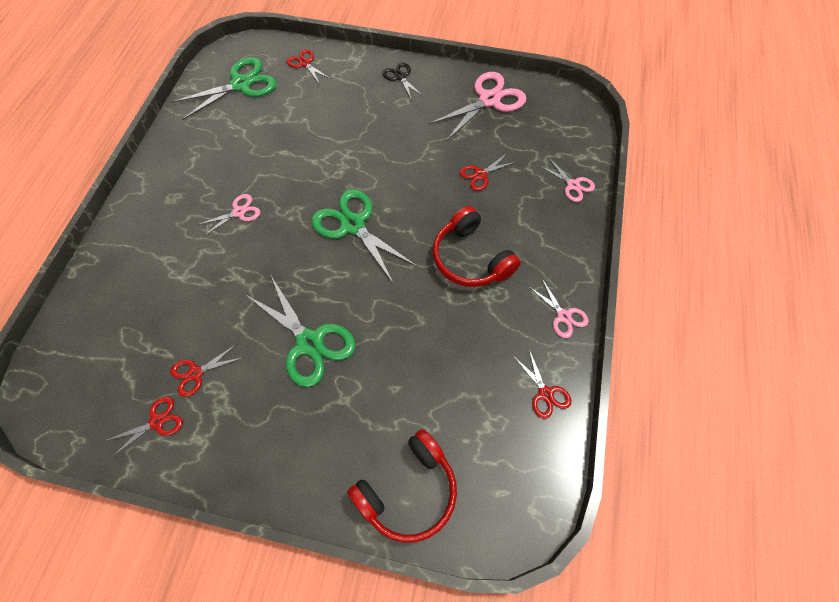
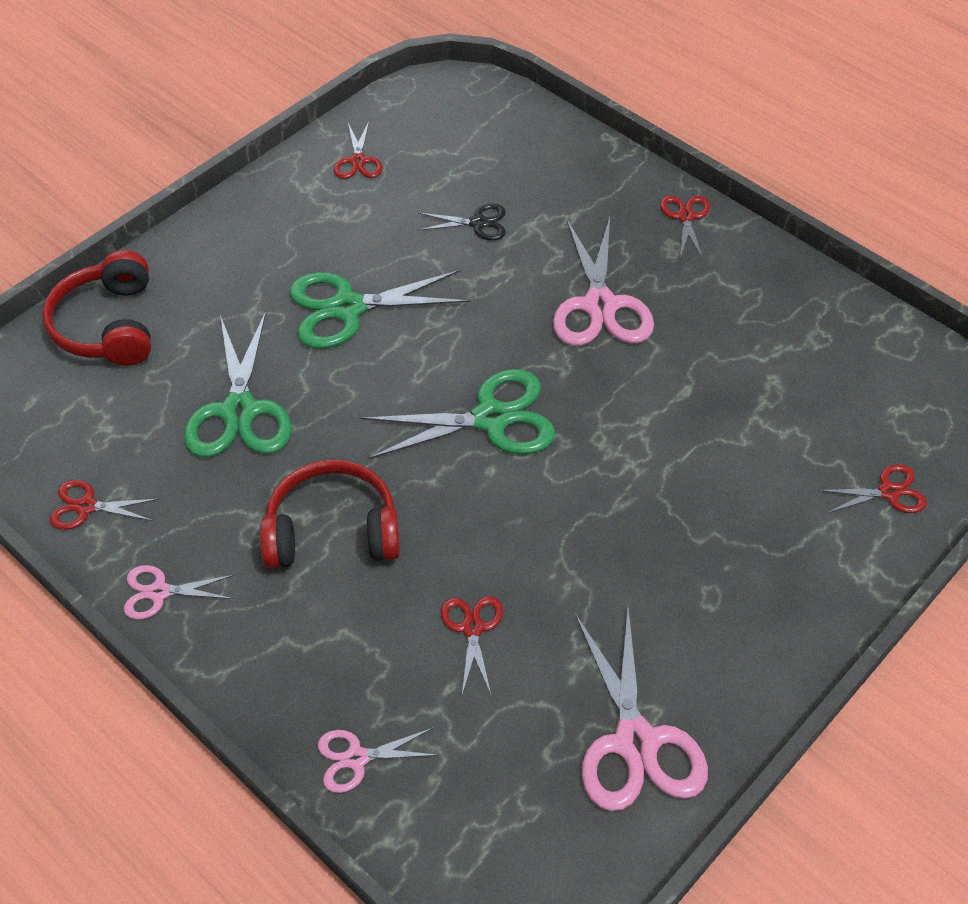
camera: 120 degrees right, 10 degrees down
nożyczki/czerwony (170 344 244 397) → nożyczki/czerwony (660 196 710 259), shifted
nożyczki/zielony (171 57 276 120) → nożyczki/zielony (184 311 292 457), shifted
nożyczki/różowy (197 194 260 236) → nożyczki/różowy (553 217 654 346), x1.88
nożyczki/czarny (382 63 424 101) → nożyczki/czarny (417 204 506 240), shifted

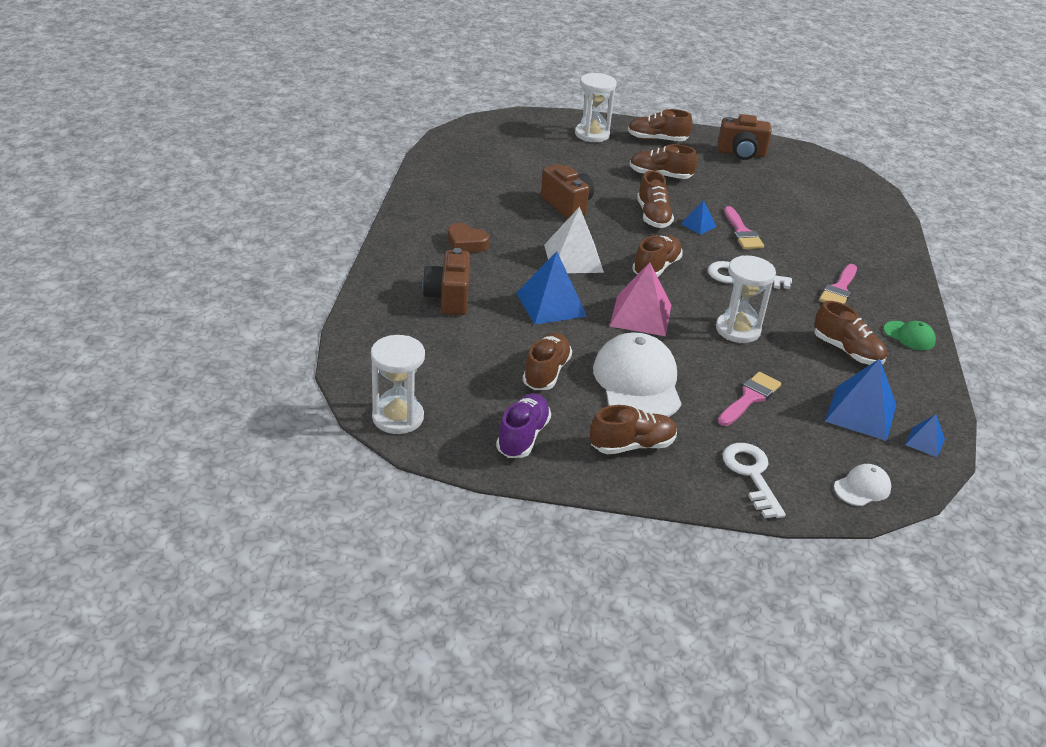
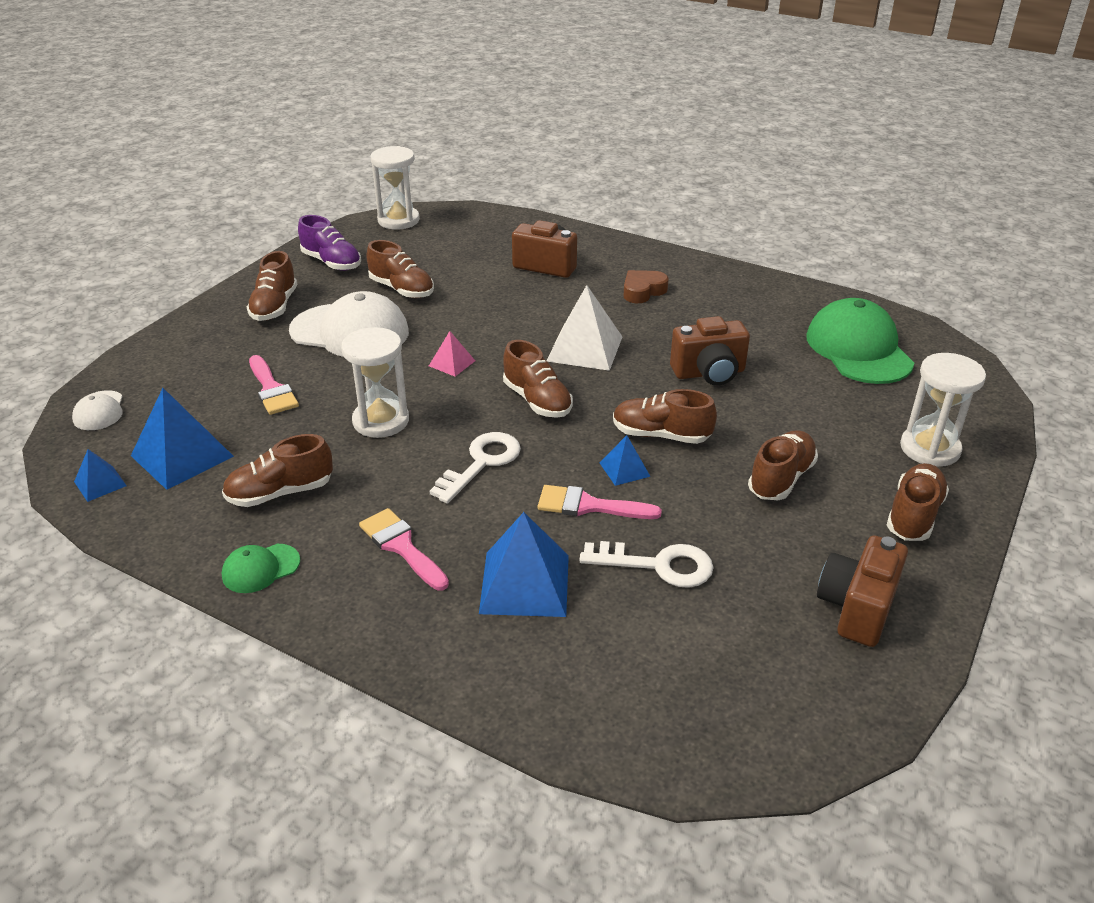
camera: 115 degrees right, 0 degrees up
piramida/niebieski (516 251 587 324) → piramida/niebieski (479 512 569 617), shifted
piramida/różowy (610 262 671 336) → piramida/różowy (429 331 475 376), x0.52
klucz/biały (723 443 786 518) → klucz/biały (579 541 714 588), shifted
- → czapka/zielony (806 298 914 384)

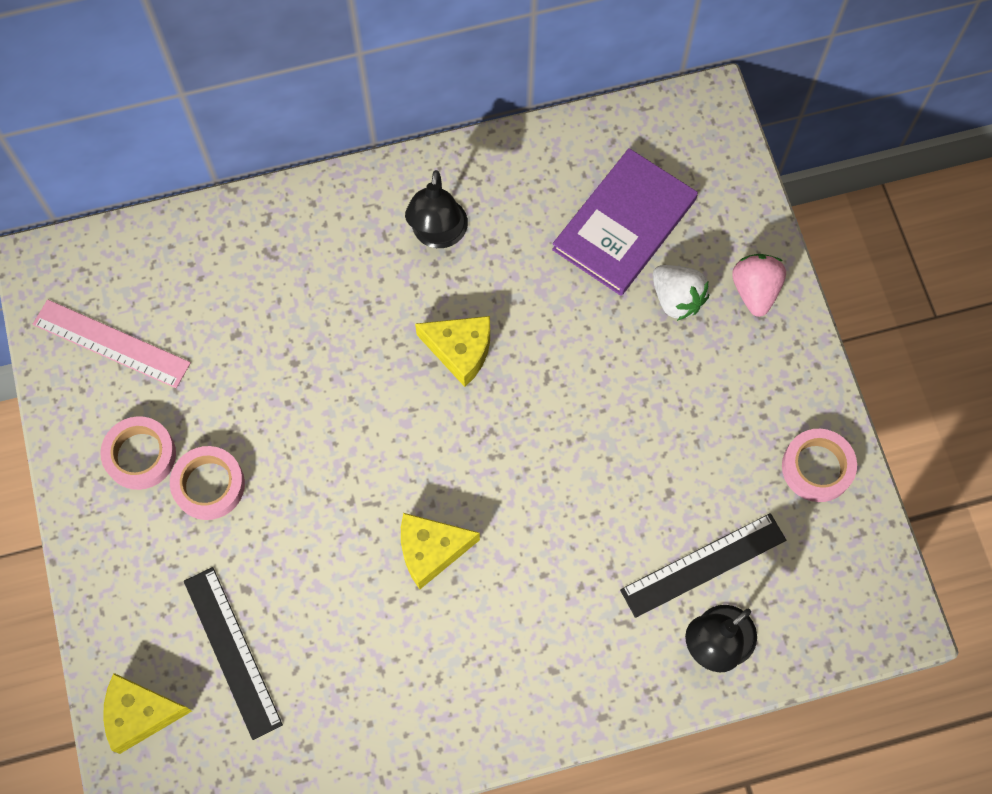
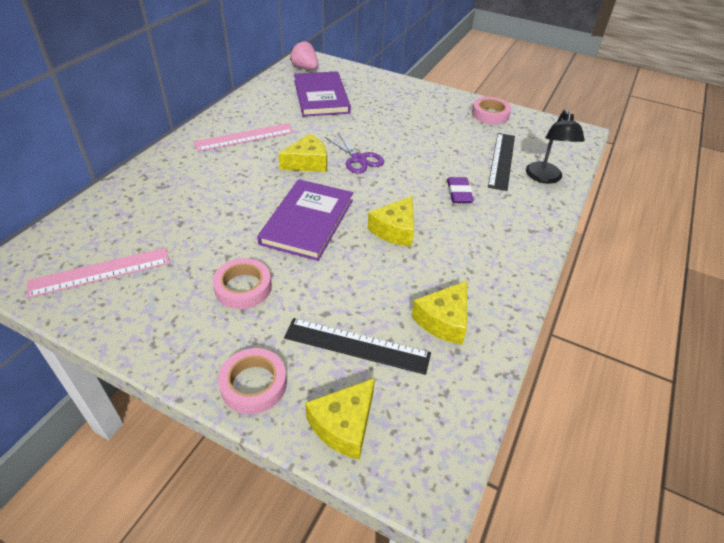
camera: 50 degrees left, 25 degrees down
taśma klejąca/różowy (100 416 176 490) → taśma klejąca/różowy (218 348 287 414), shifted
lampka/czarny (405 170 468 248) → linijka/różowy (194 123 294 152)
truskawka/biały (653 265 709 321) → -
truskawka/różowy (732 254 786 317) → truskawka/różowy (290 41 318 70), shifted
- → książka/fioletowy (257 179 353 261)
- → nożyczki/fioletowy (325 132 384 174)
- → ser/żółty (411 281 467 345)
- → gumka do mazania/fioletowy (447 177 474 203)

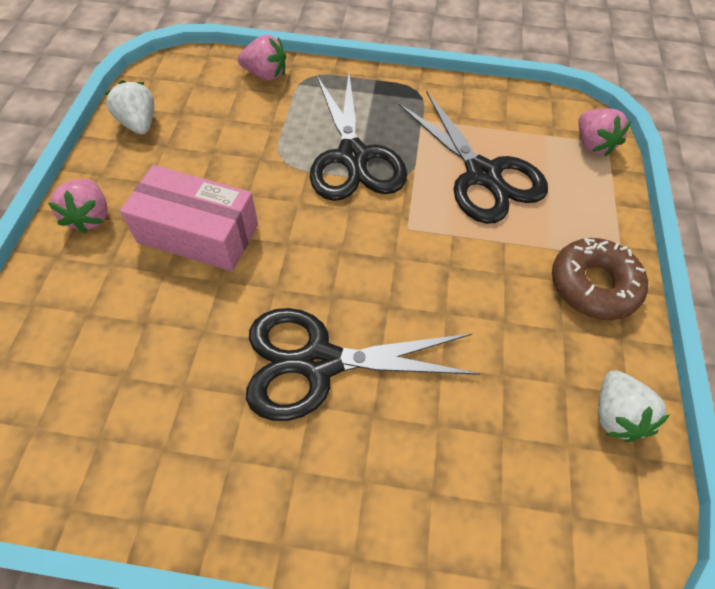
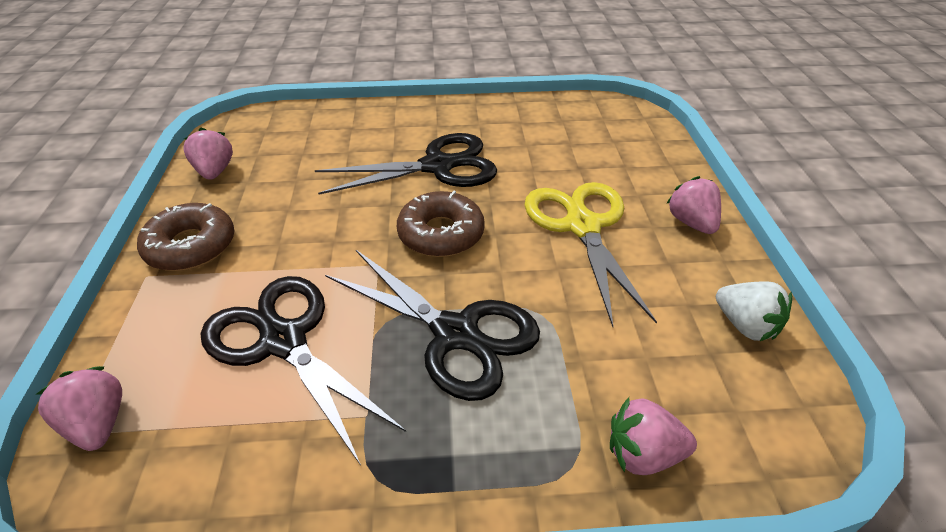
camera: 170 degrees right, 15 degrees down
pudełko/różowy (120 165 258 271) → nożyczki/żółty (524 182 657 327)
nożyczki/czarny (310 73 407 201) → nożyczki/czarny (325 250 540 401), 150 degrees clockwise
truskawka/biały (598 370 670 442) → truskawka/różowy (183 128 233 180)
- → donut/brązowy (397 191 485 257)

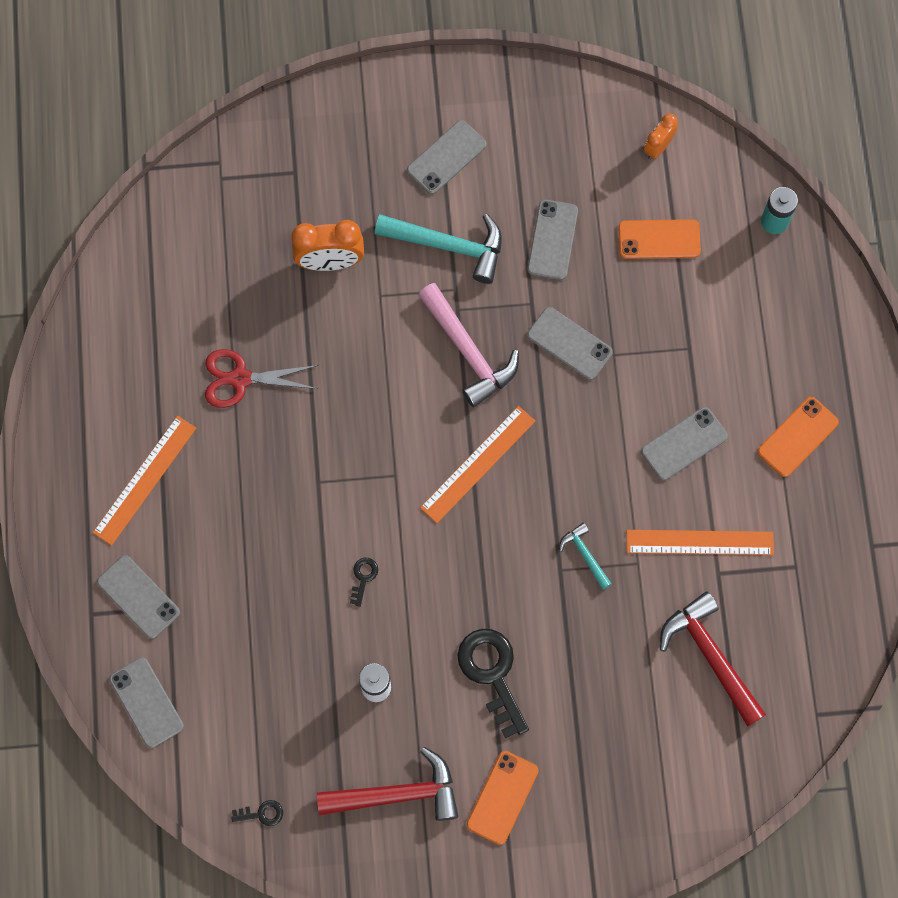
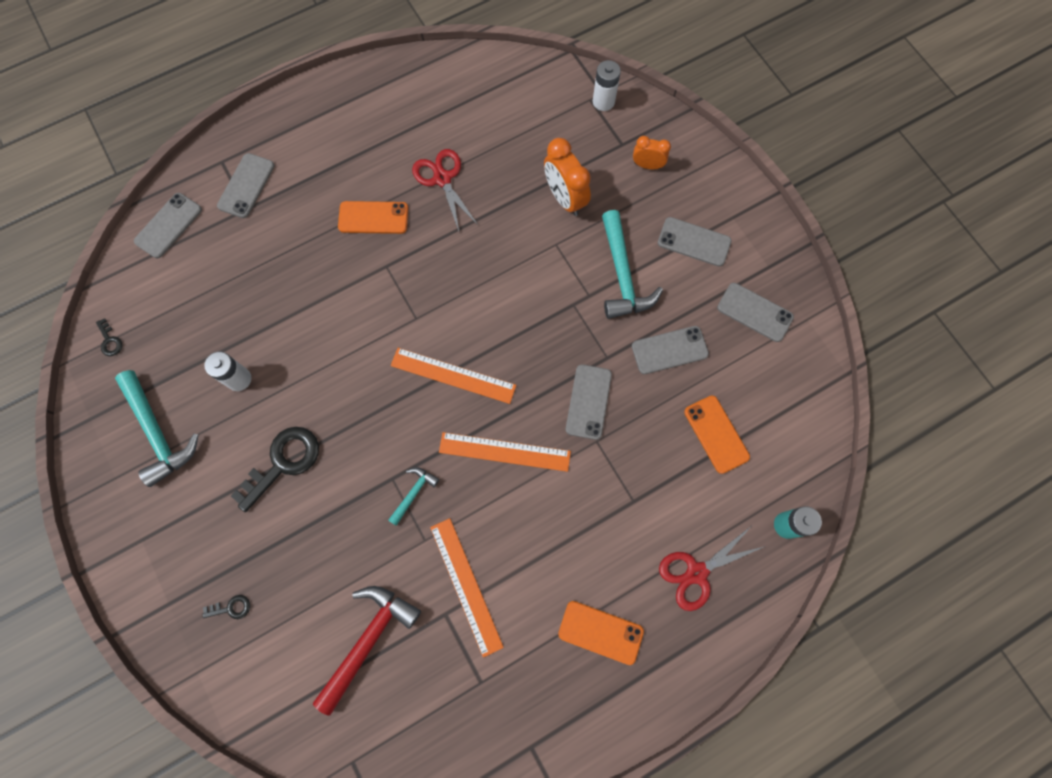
camera: 65 degrees right, 0 degrees up
linijka/pomarańczowy (93 416 196 545) → linijka/pomarańczowy (439 432 571 472), shifted
młotek/czerwony (317 747 458 821) → młotek/turkusowy (115 370 199 487)
klucz/czarny (350 558 378 607) → klucz/czarny (203 595 250 619), shifted
młotek/różowy (418 283 519 407) → -
telefon/pomarańczowy (467 751 539 845) → telefon/pomarańczowy (338 201 408 234), shifted
telefon/szary (641 407 728 480) → telefon/szary (717 283 794 342), shifted
budzik/pomarańczowy (644 113 678 160) → budzik/pomarańczowy (633 136 671 169), shifted
- → bateria/biały (593 60 621 111)
- → nożyczki/czerwony (659 527 763 611)

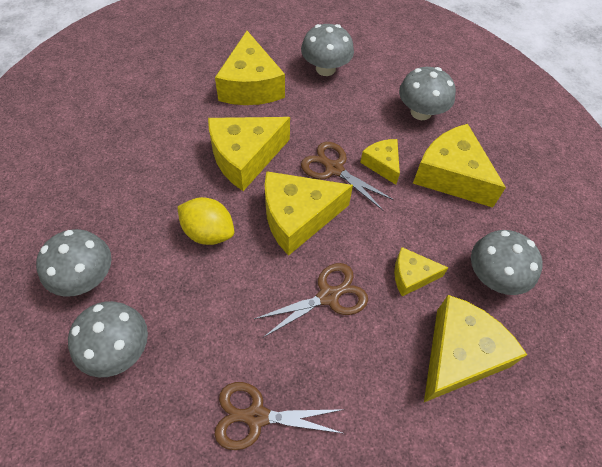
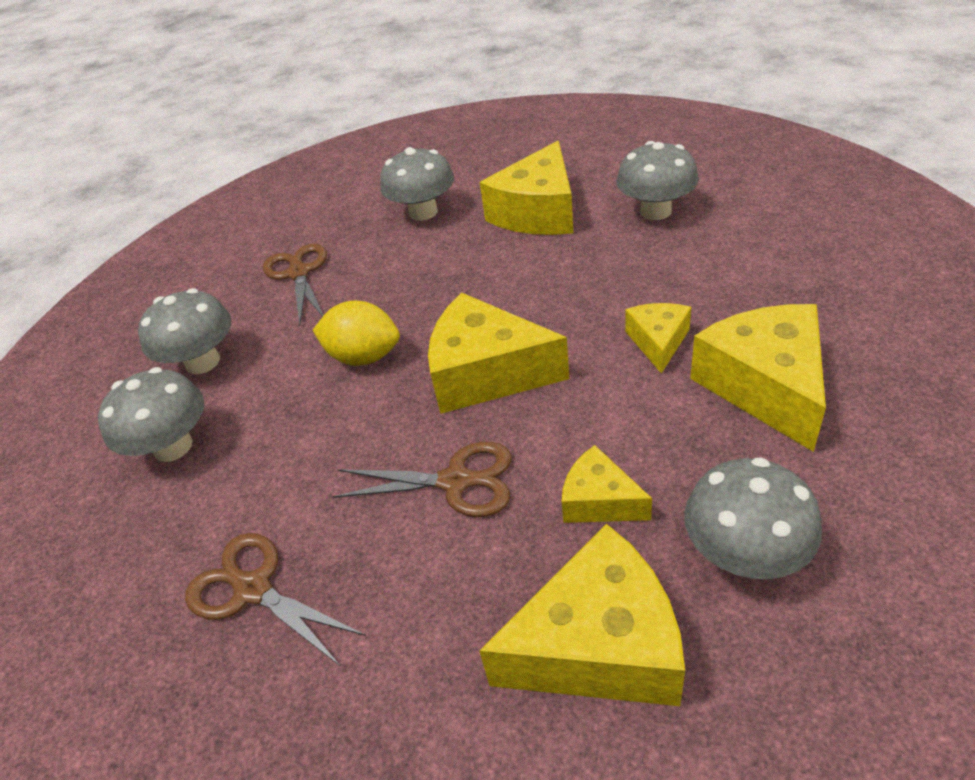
camera: 40 degrees right, 15 degrees down
cytryna/żółty (177 197 234 245) → cytryna/żółty (313 301 400 366), 45 degrees counterclockwise
ser/żółty (208 117 290 191) → -
nożyczki/brązowy (301 142 394 210) → nożyczki/brązowy (263 244 327 325), shifted
grzyb/szary (399 67 456 120) → grzyb/szary (380 147 454 221), shifted

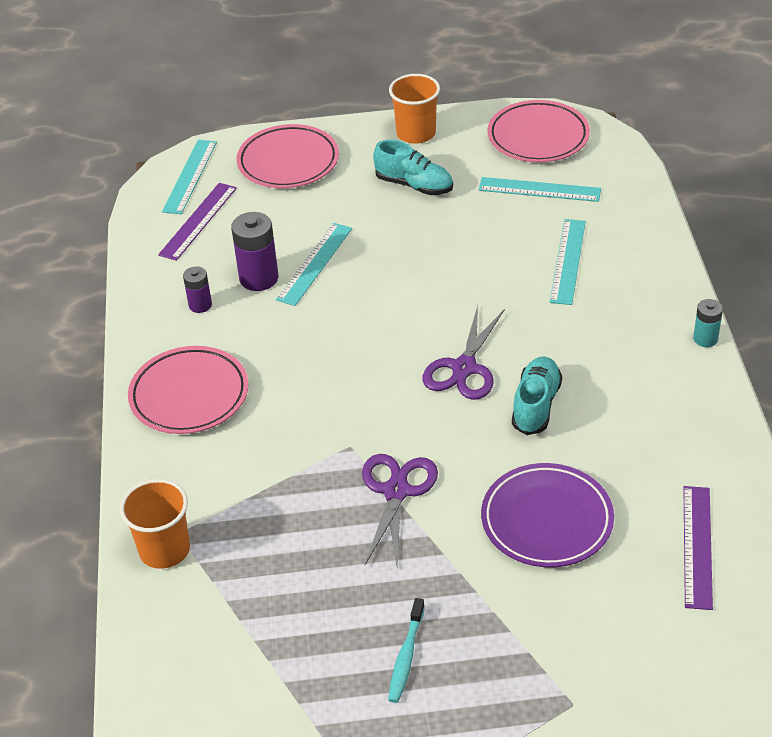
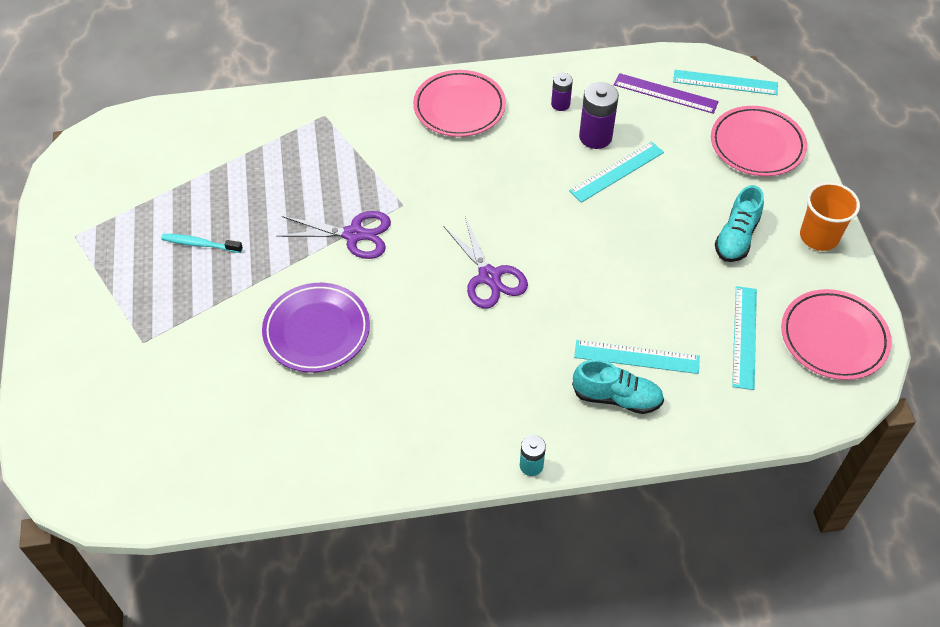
camera: 85 degrees right, 10 degrees up
szklanka/pomarańczowy (120 479 190 569) → -
linijka/turkusowy (276 223 352 306) → linijka/turkusowy (569 141 664 203), 60 degrees counterclockwise
nożyczki/fioletowy (423 306 505 400) → nożyczki/fioletowy (443 217 528 308), 135 degrees counterclockwise
but/turkusowy (512 356 562 435) → but/turkusowy (572 359 664 414), shifted
linijka/fioletowy (683 486 713 610) → -

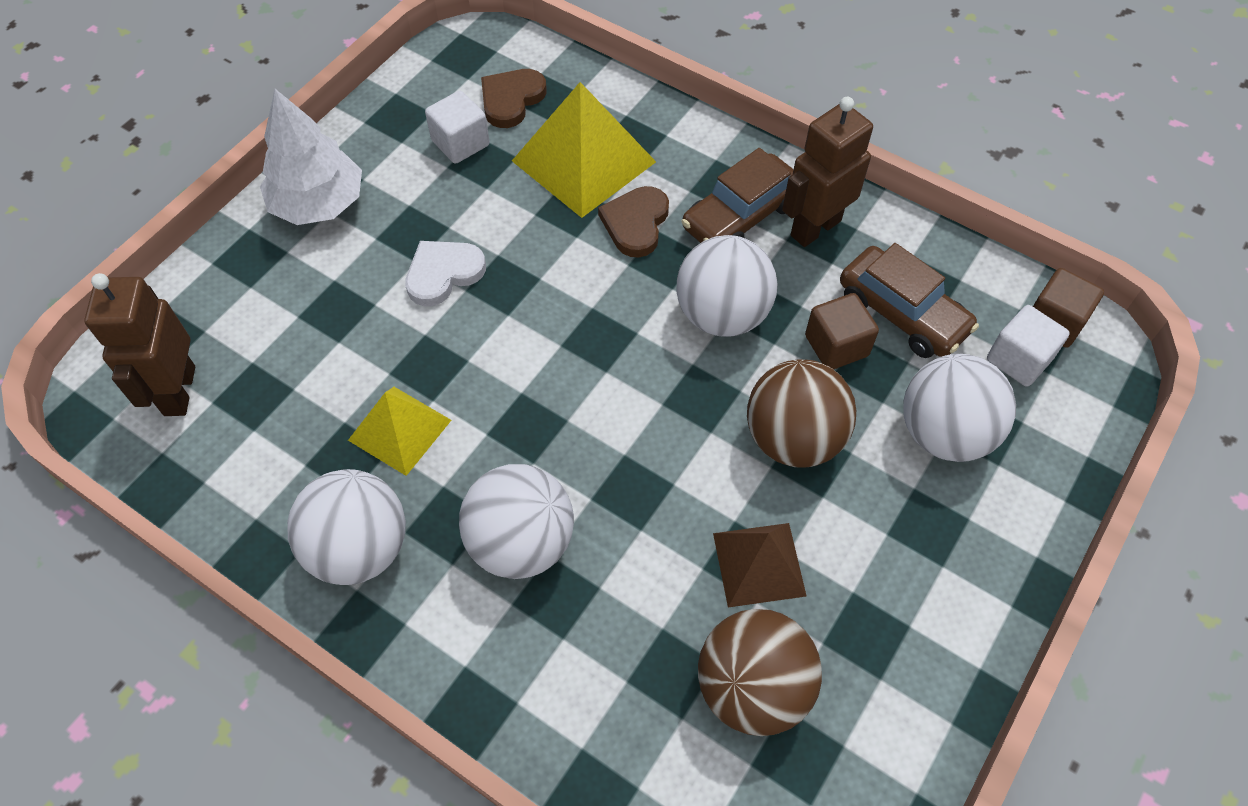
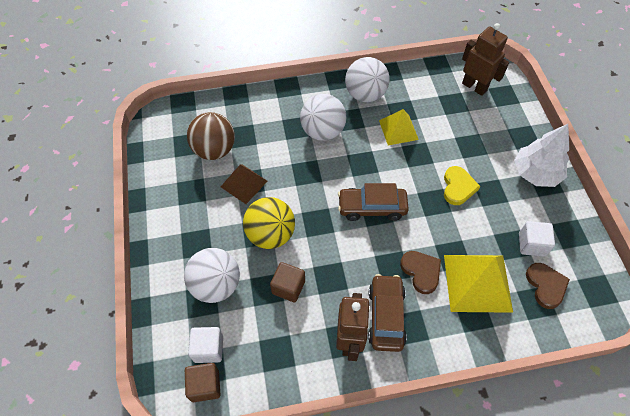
camera: 135 degrees right, 0 degrees up
serce/biały (405 241 486 306) → serce/żółty (444 166 481 205)
piłka/biały (677 235 778 336) → -
piłka/brązowy (747 359 856 468) → piłka/żółty (243 197 295 249)
samochód/brązowy (840 243 979 358) → samochód/brązowy (338 183 409 221), shifted

